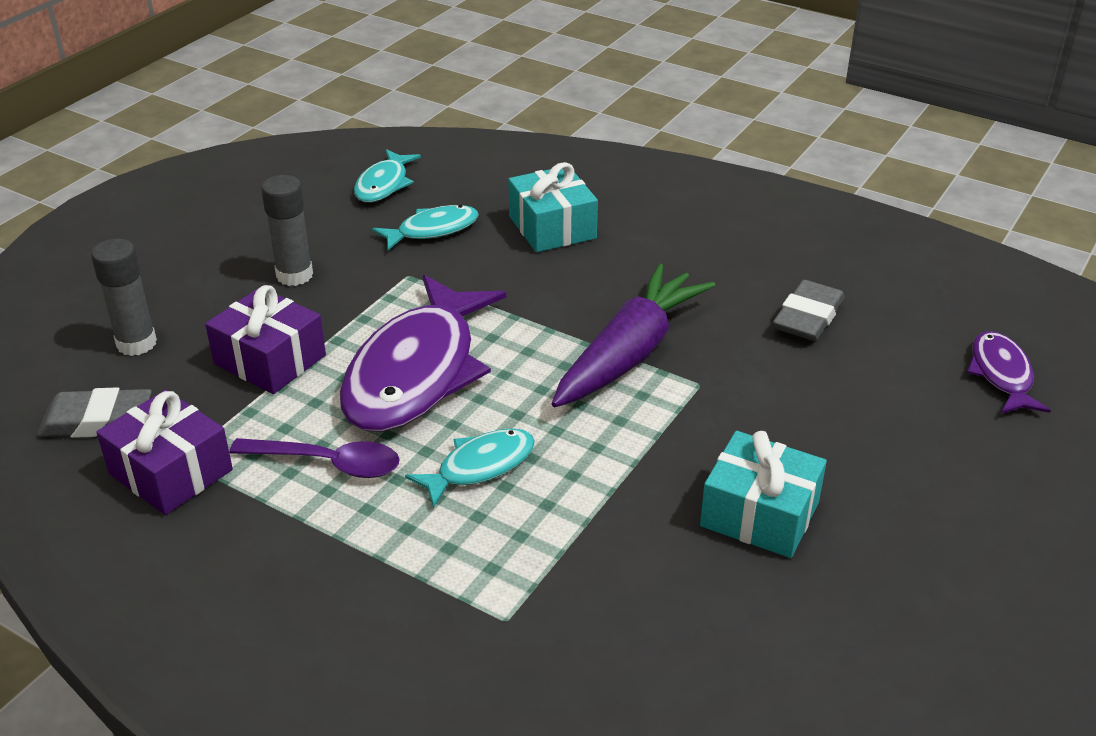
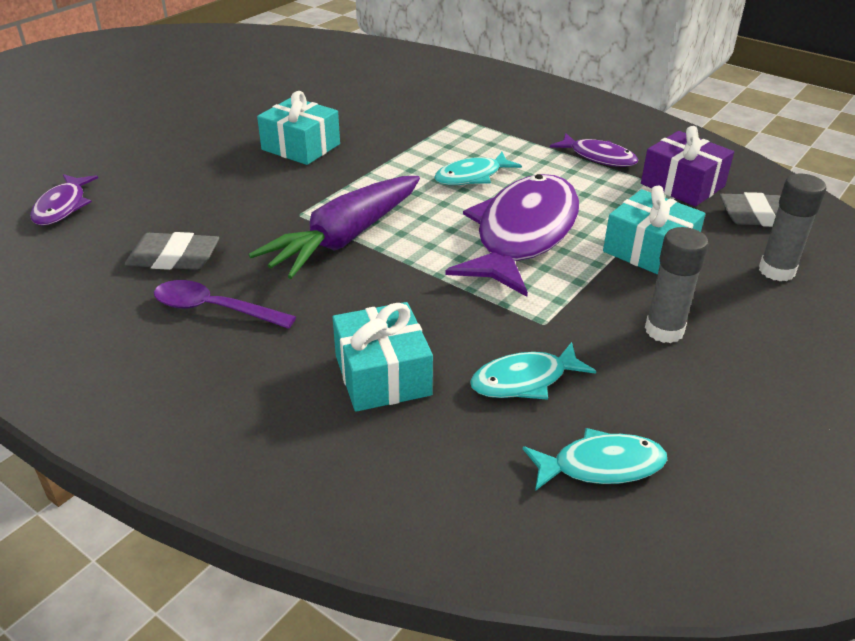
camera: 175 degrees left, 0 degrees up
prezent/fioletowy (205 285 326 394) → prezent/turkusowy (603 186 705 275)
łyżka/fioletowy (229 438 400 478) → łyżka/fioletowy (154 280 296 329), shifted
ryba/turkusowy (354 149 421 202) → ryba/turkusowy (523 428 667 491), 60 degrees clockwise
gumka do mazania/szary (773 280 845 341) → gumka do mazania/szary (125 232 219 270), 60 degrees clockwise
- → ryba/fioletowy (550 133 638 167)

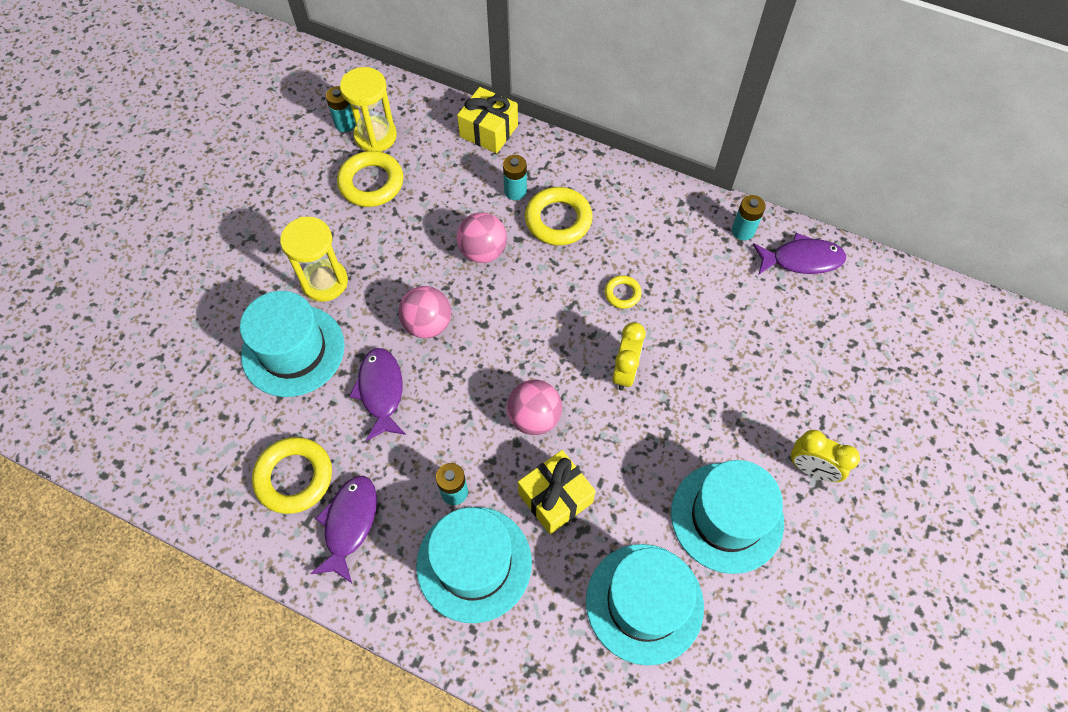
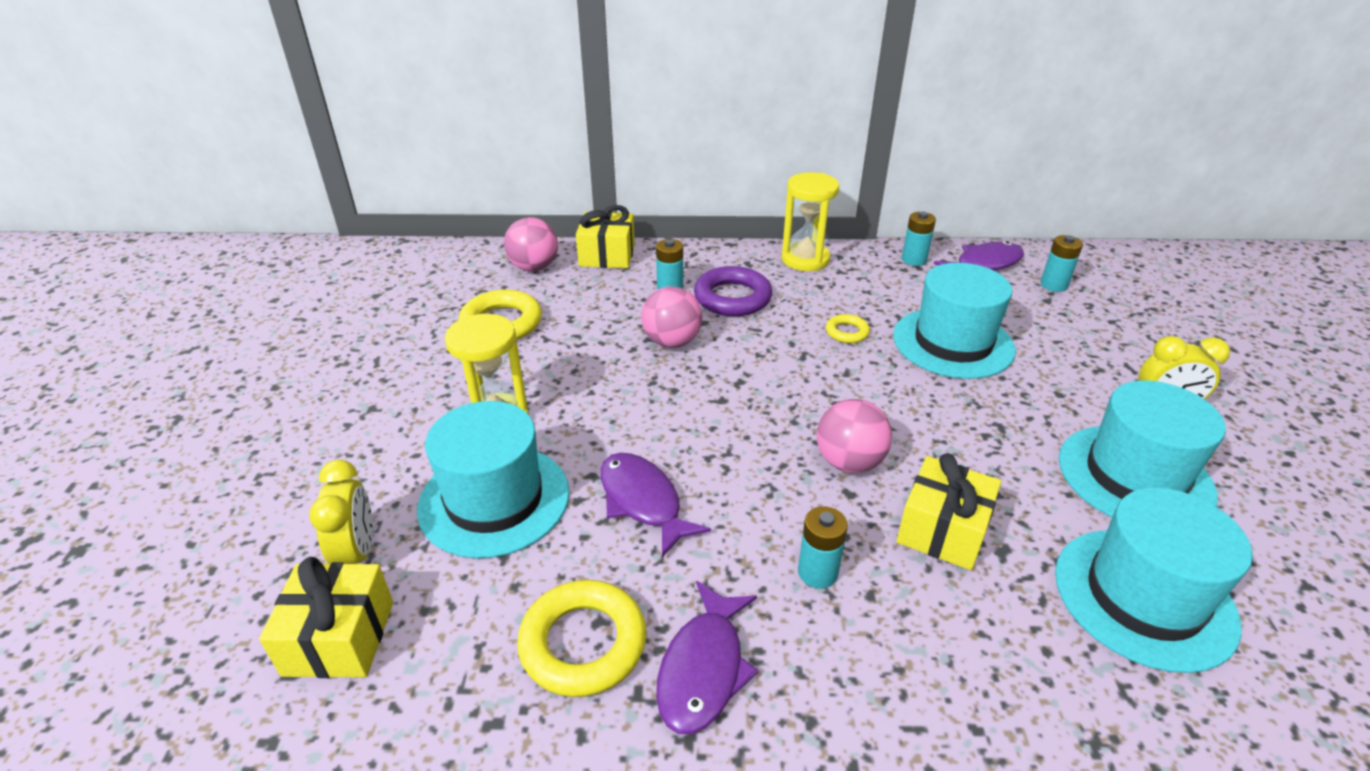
camera: 25 degrees left, 25 degrees down
ryba/fioletowy (310 476 377 583) → ryba/fioletowy (656 581 758 734), 150 degrees counterclockwise
bateria/turkusowy (326 86 356 132) → bateria/turkusowy (1040 235 1083 292), shifted
klepsydra/żółty (340 67 397 152) → klepsydra/żółty (781 172 839 271), shifted
piłka/różowy (398 286 451 338) → piłka/różowy (504 217 558 271), shifted
kapelusz/turkusowy (416 507 532 623) → kapelusz/turkusowy (893 263 1016 379), shifted
pierścień/żółty (525 187 593 245) → pierścień/fioletowy (694 266 772 316)
budzik/żółty (612 322 646 391) → budzik/żółty (309 460 373 564), shifted
- → prezent/żółty (259 557 393 678)

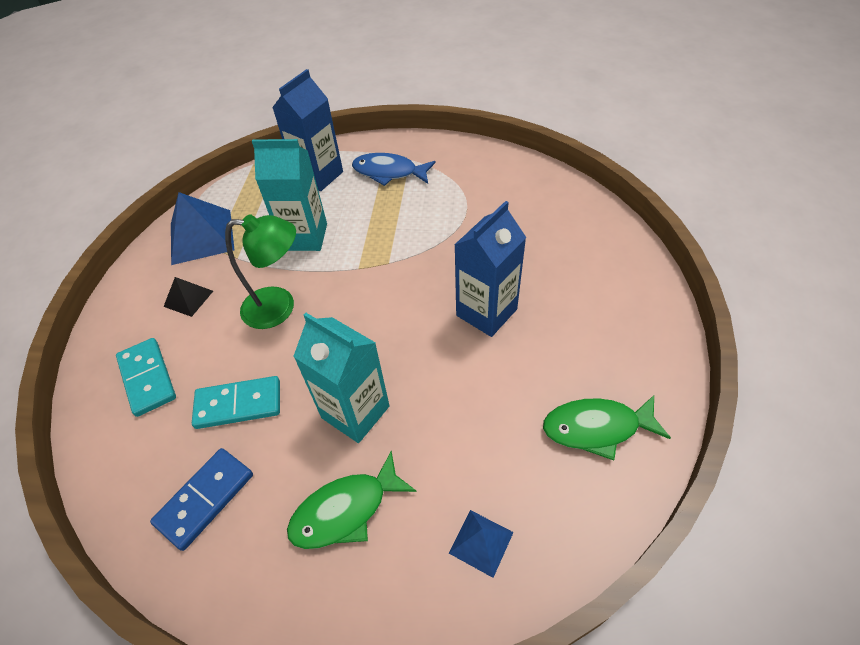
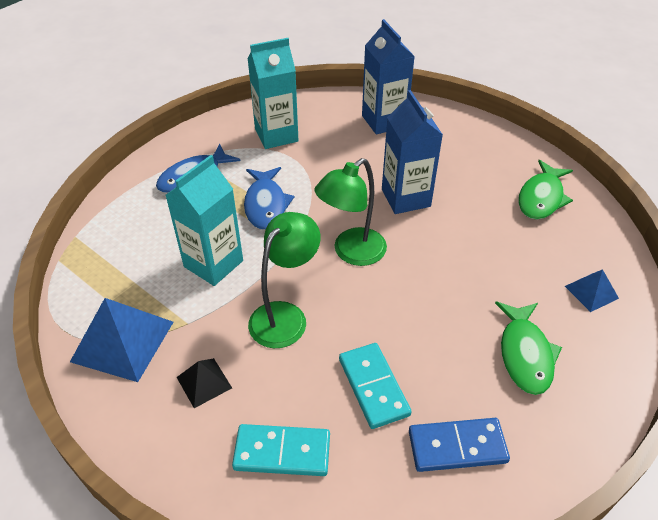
camera: 60 degrees left, 5 degrees down
kostka domina/niebieski (150 448 253 551) → kostka domina/niebieski (409 418 510 472), 75 degrees counterclockwise
kostka domina/turkusowy (192 376 280 429) → kostka domina/turkusowy (339 343 412 429), 45 degrees counterclockwise
karton mleka/niebieski (272 69 343 191) → karton mleka/niebieski (362 19 415 135), shifted
karton mleka/turkusowy (293 313 389 443) → karton mleka/turkusowy (248 38 299 149), shifted
- → ryba/niebieski (244 167 294 230)
- → lampka/zielony (315 158 387 266)

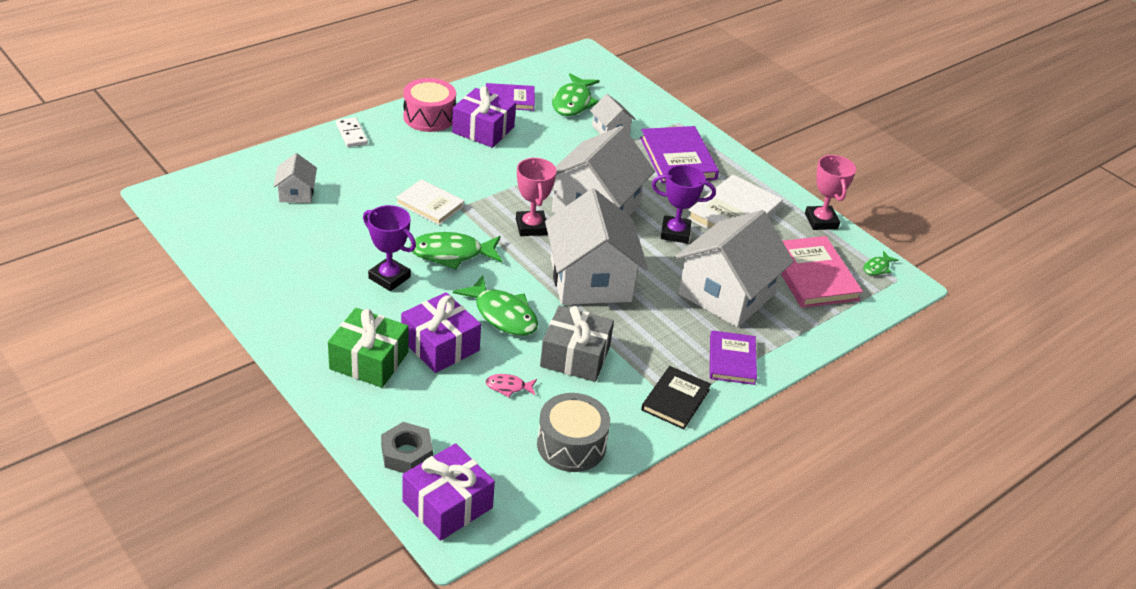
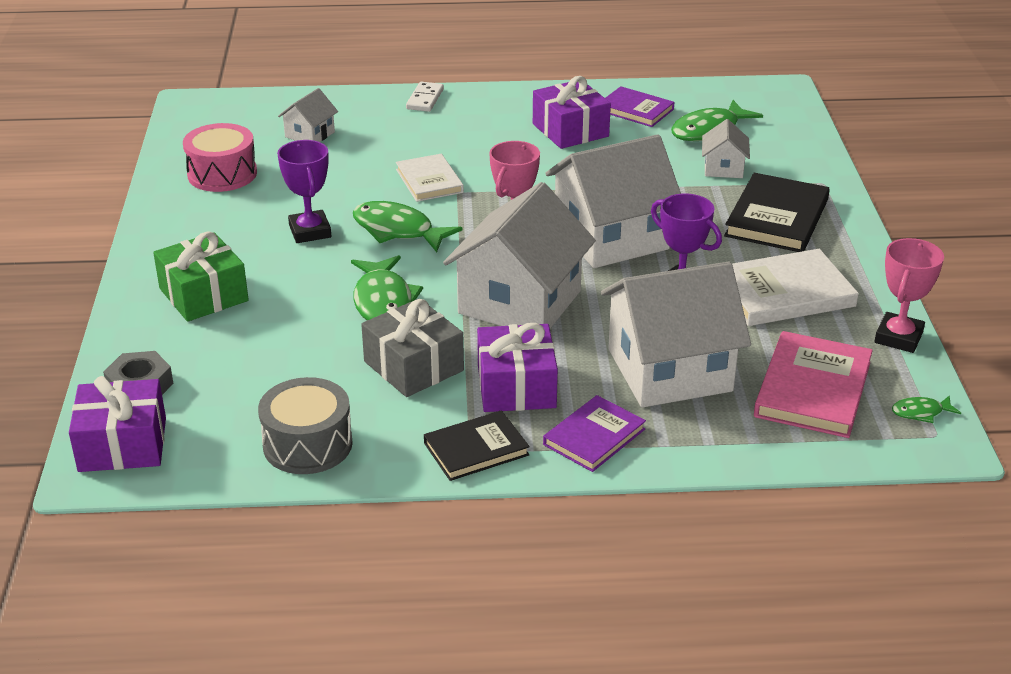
camera: 40 degrees right, 5 degrees down
prezent/fioletowy (401 292 481 373) → prezent/fioletowy (477 323 558 412), shifted
bęben/różowy (403 78 456 132) → bęben/różowy (183 123 257 192), shifted
ryba/różowy (485 374 537 397) → -
książka/fioletowy (640 126 719 183) → książka/czarny (724 173 830 252)

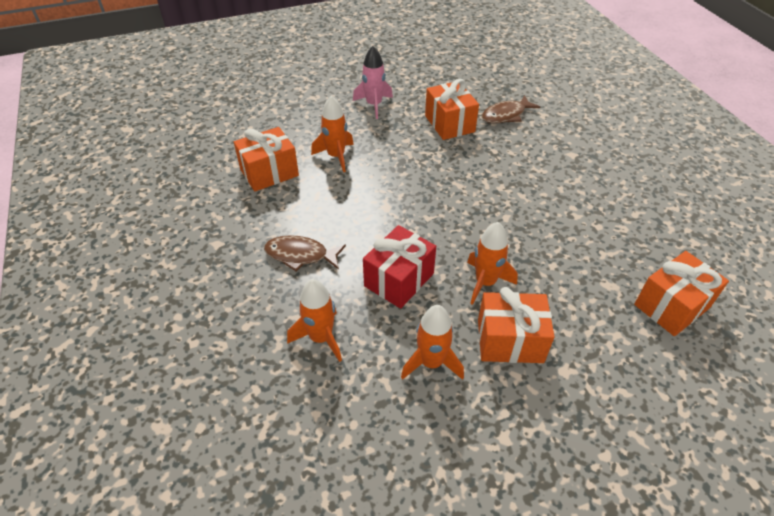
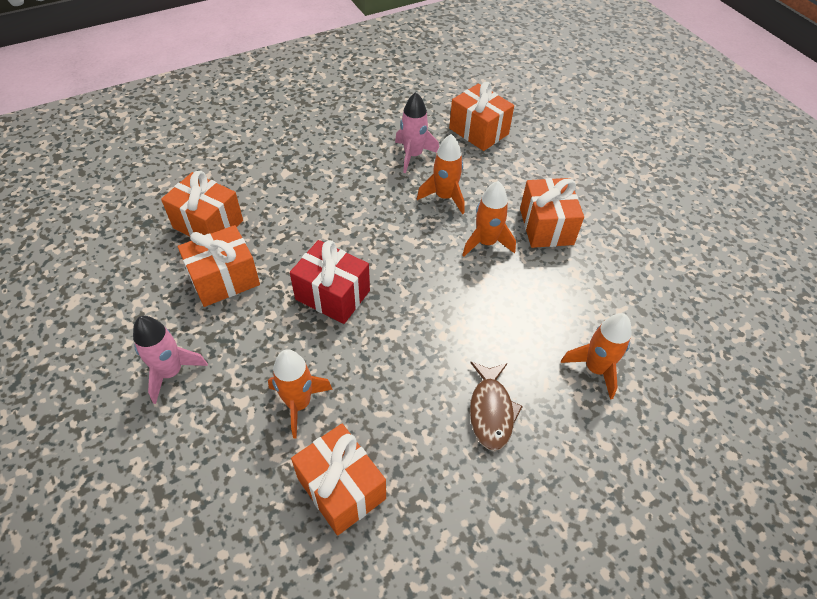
camera: 100 degrees left, 5 degrees up
prezent/czerwony (363 225 436 309) → prezent/czerwony (290 240 370 324), shifted
rakieta/pomarańczowy (401 305 464 380) → rakieta/pomarańczowy (417 134 465 214), shifted
ryba/brązowy (482 95 540 123) → prezent/pomarańczowy (161 171 243 236)
- → rakieta/różowy (395 92 439 173)

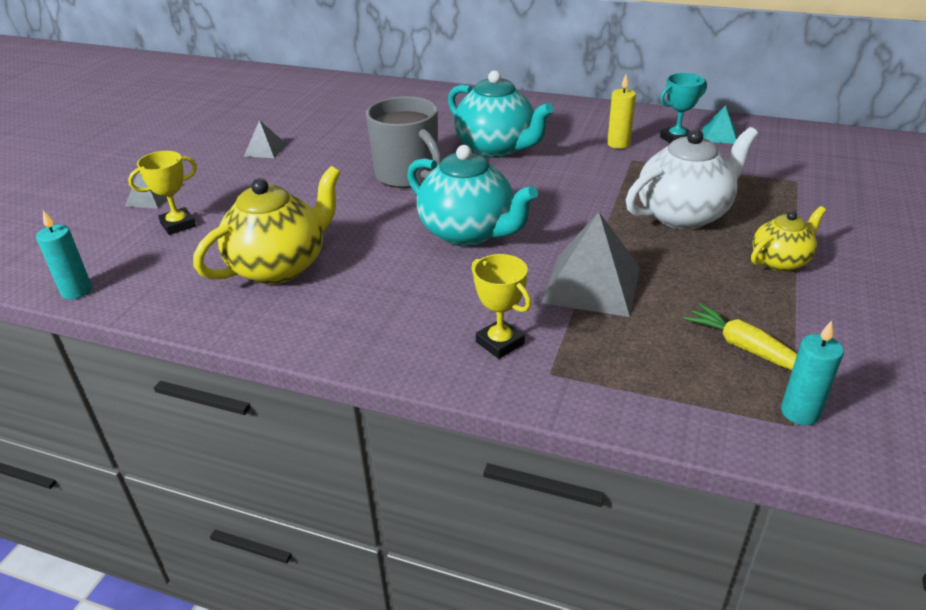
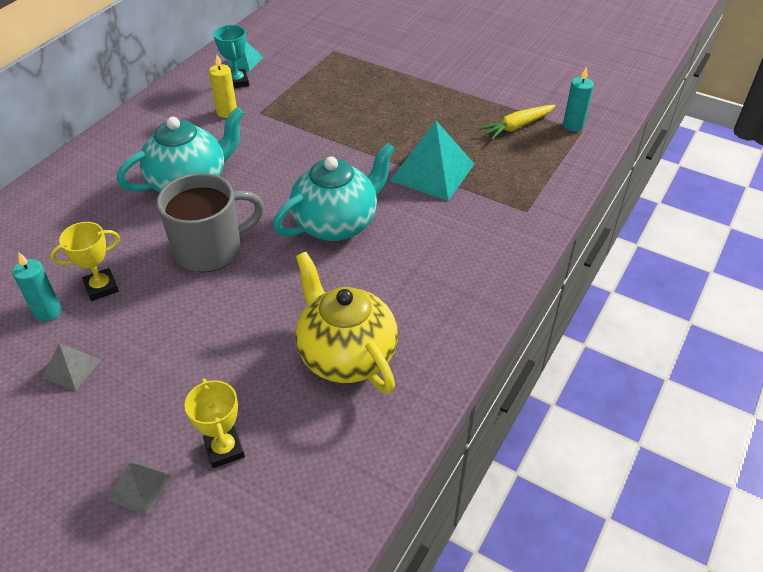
camera: 80 degrees left, 10 degrees up
świeca/turkusowy (36 210 92 300) → świeca/turkusowy (12 253 61 322), shifted
puchar/żółty (471 254 531 359) → puchar/żółty (50 222 120 301), shifted
piramida/szary (541 212 640 317) → piramida/turkusowy (390 120 474 201)
imbryk/biały (626 127 758 230) → -
imbryk/żółty (751 206 826 272) → -

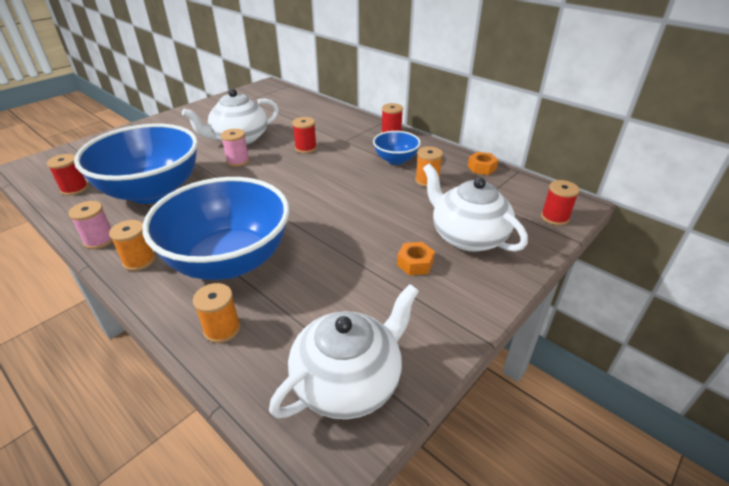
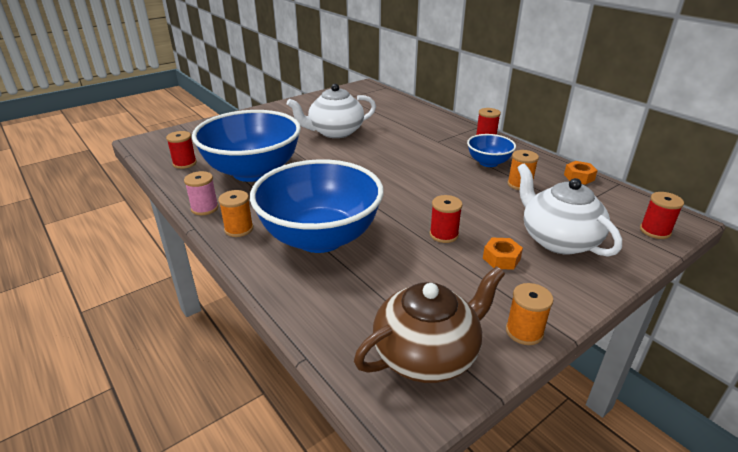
camera: 10 degrees right, 5 degrees down
szpulka/pomarańczowy (193 283 240 343) → szpulka/pomarańczowy (506 283 553 345), shifted
szpulka/różowy (221 129 250 167) → -
imbryk/biały (269 284 419 419) → imbryk/brązowy (354 266 505 383)
szpulka/czerwony (292 117 317 153) → szpulka/czerwony (430 195 462 243), shifted

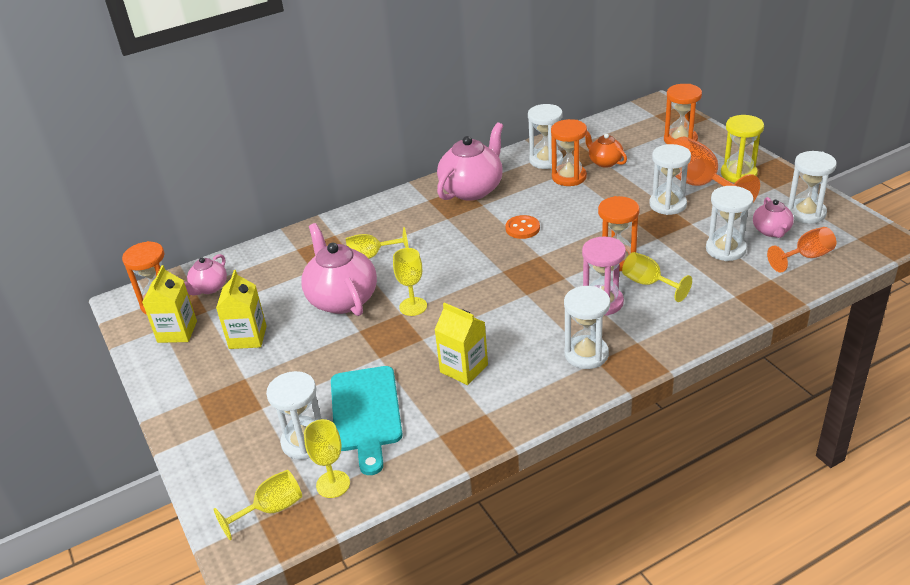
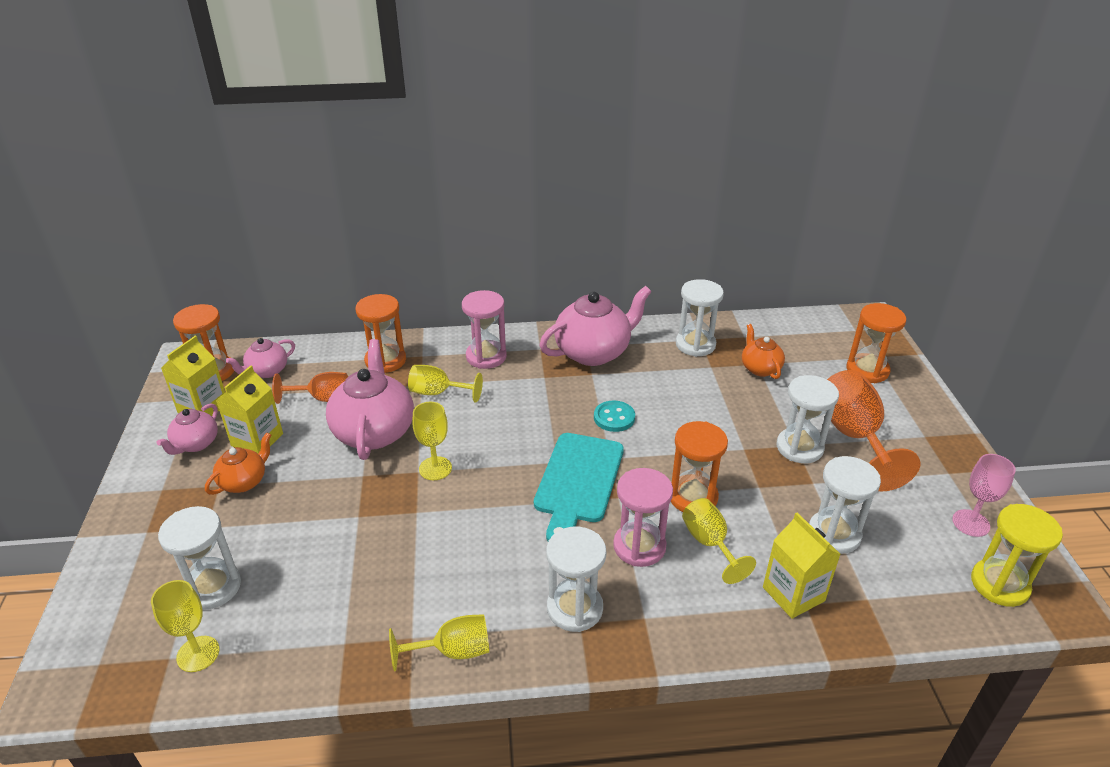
camera: 20 degrees right, 0 degrees up
kielich/żółty (214 470 302 540) → kielich/żółty (389 614 489 672), shifted
deska do krojenia/turkusowy (331 366 403 475) → deska do krojenia/turkusowy (534 433 624 541), shifted
karton mleka/żółty (435 303 488 385) → karton mleka/żółty (763 513 841 619), shifted
guzik/pomarańczowy (505 215 540 239) → guzik/turkusowy (594 401 635 432)
klepsydra/pomarańczowy (551 119 587 186) → klepsydra/pomarańczowy (355 294 406 373), shifted
klepsydra/żółty (721 115 764 183) → klepsydra/żółty (971 504 1063 607), shifted
imbryk/różowy (753 197 794 238) → imbryk/różowy (156 403 218 455), shifted
kielich/pomarańczowy (767 227 836 273) → kielich/pomarańczowy (272 372 348 404), shifted
klepsydra/biały (787 151 837 224) → kielich/różowy (952 454 1016 537)
- → imbryk/pomarańczowy (205 432 271 495)
- → klepsydra/różowy (462 290 507 369)

